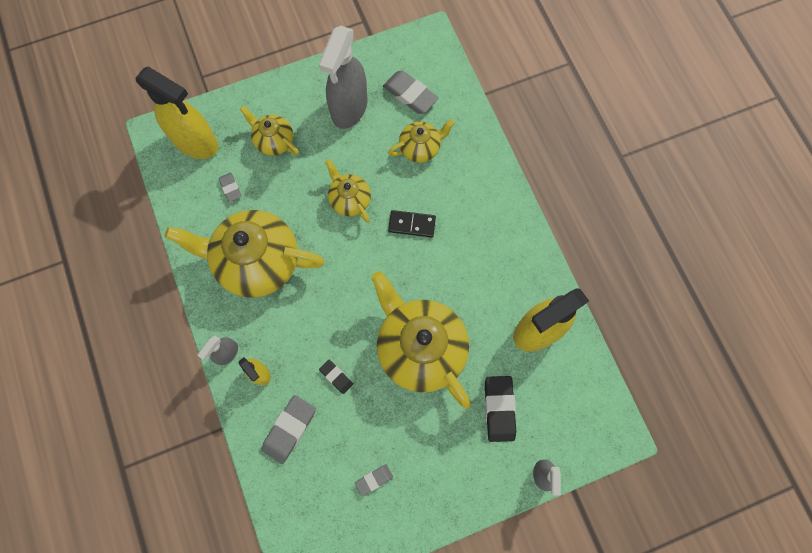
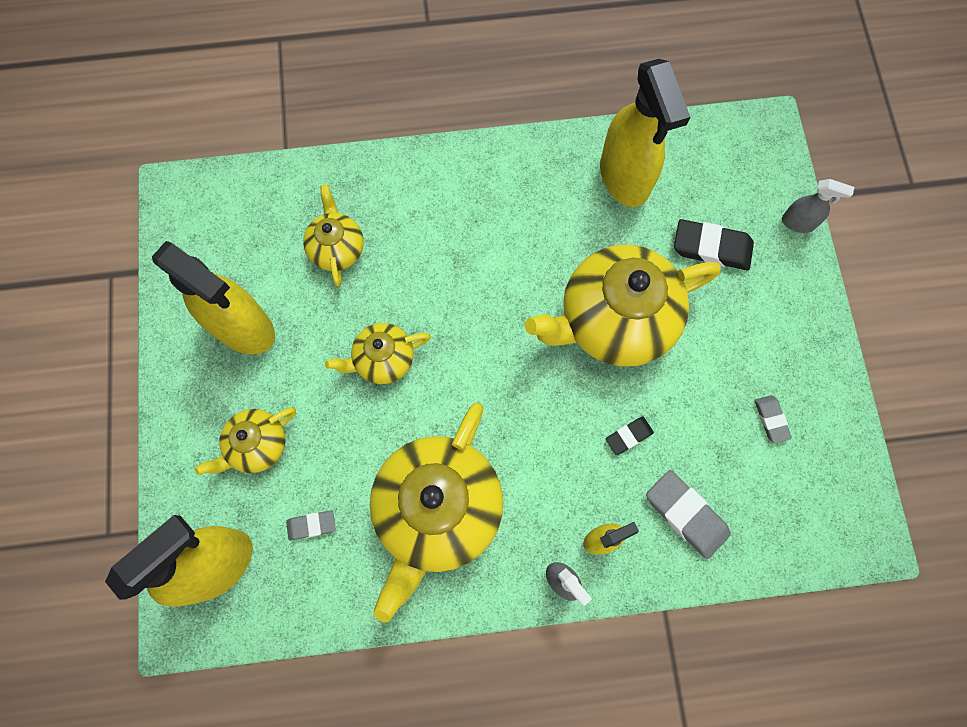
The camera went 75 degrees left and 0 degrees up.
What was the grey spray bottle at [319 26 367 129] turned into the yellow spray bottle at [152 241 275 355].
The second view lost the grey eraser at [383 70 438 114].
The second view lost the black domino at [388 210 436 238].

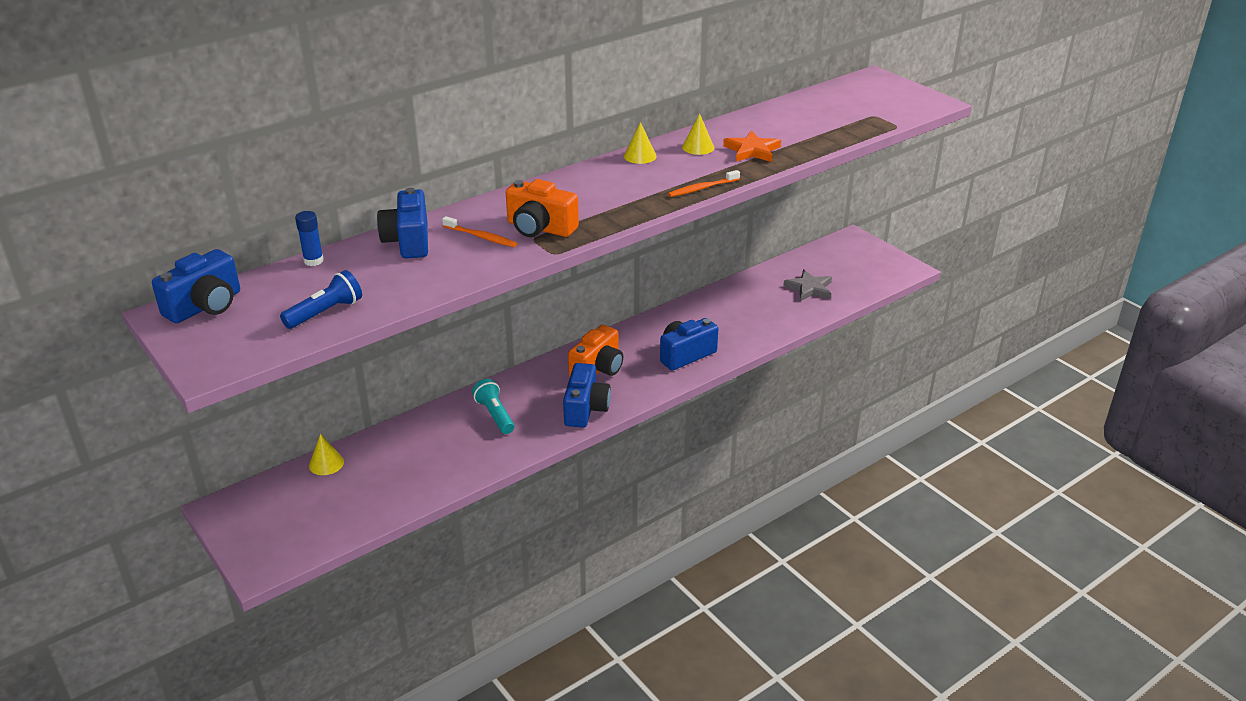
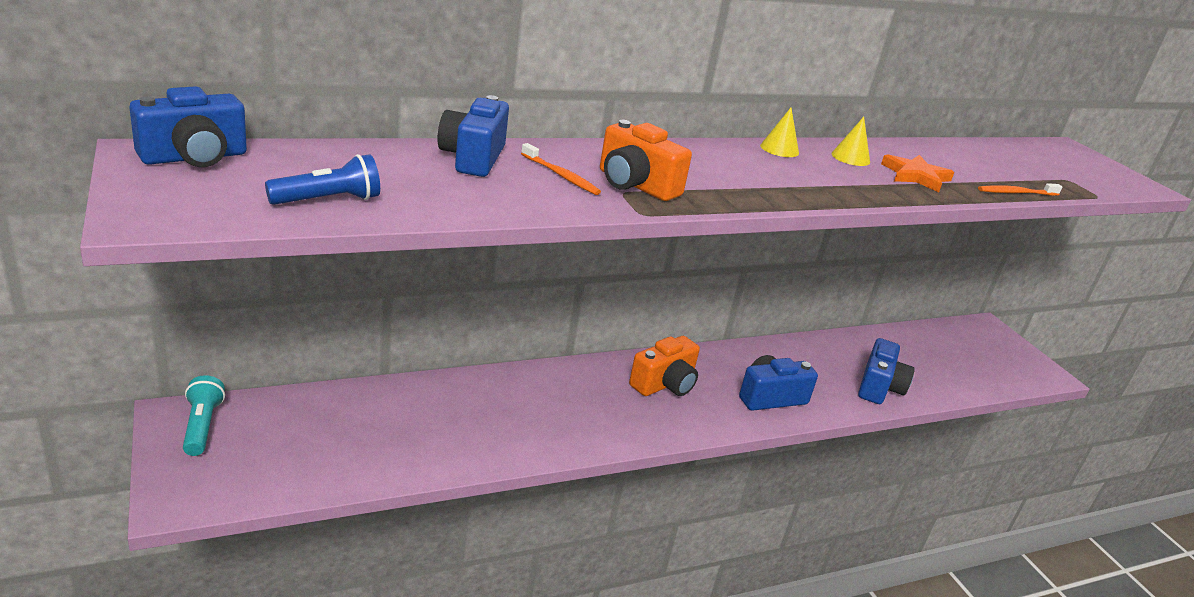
The camera went 10 degrees right and 5 degrees down.
The orange toothbrush ended up elsewhere, having gone from [668 170 740 197] to [978 183 1062 196].
The second view lost the blue glue stick at [295 211 324 266].
The second view lost the grey star at [783 269 832 301].
The blue camera ended up elsewhere, having gone from [563 363 611 428] to [858 338 915 404].
The turquoise flashlight ended up elsewhere, having gone from [472 379 514 434] to [183 375 225 456].
The second view lost the yellow cone at [309 434 344 475].

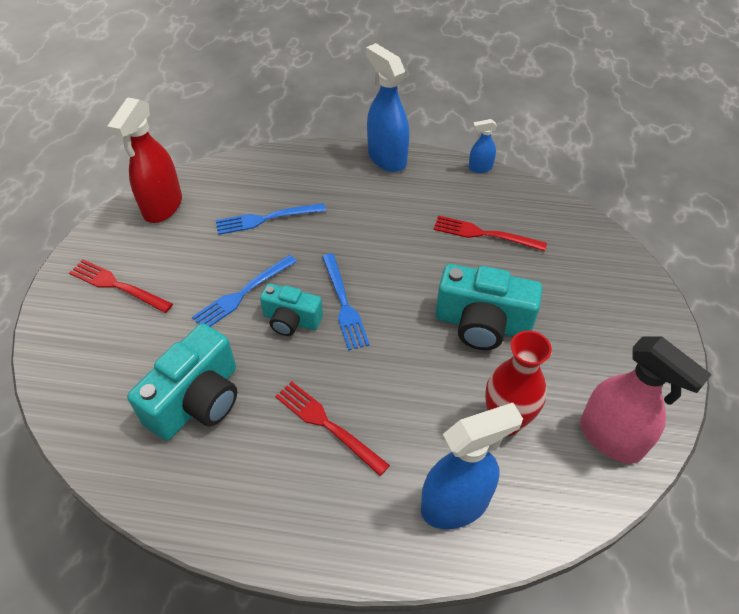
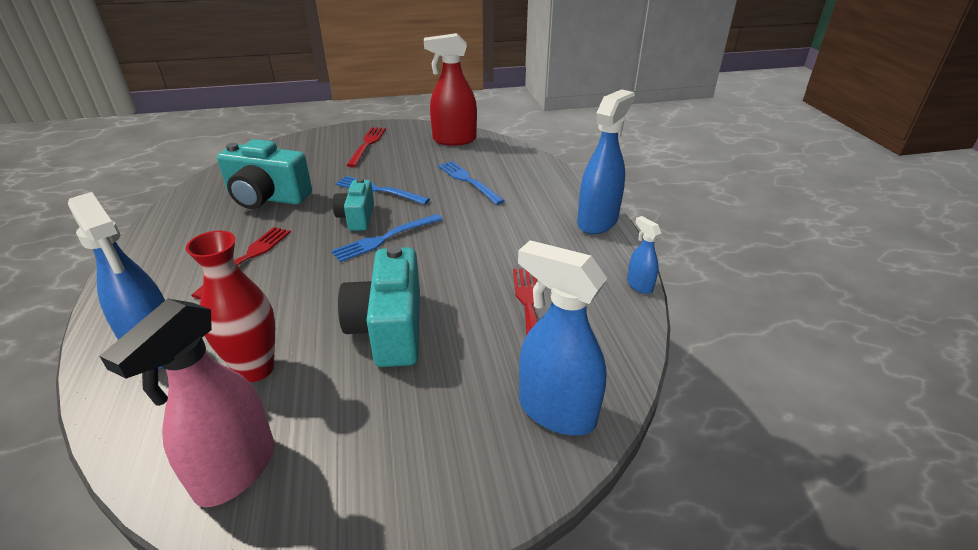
The camera went 70 degrees right and 15 degrees down.
The second view gained the blue spray bottle at [518 240 607 435].

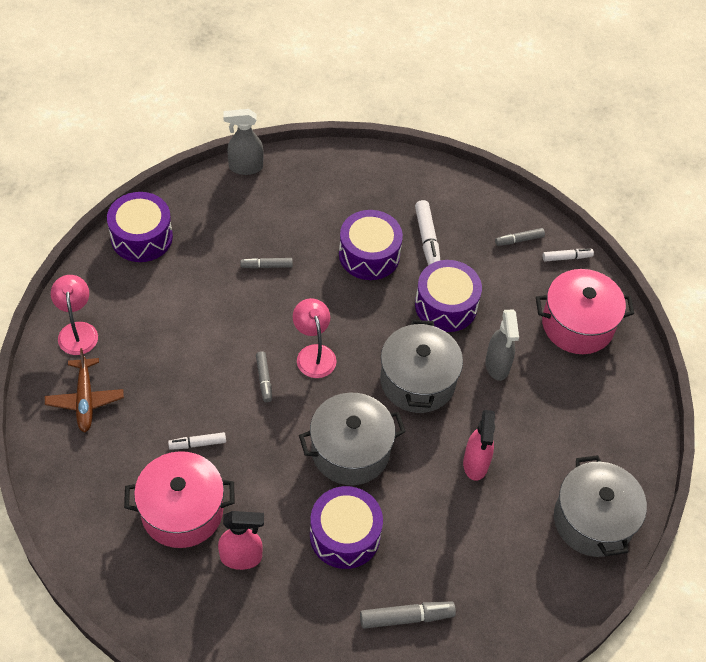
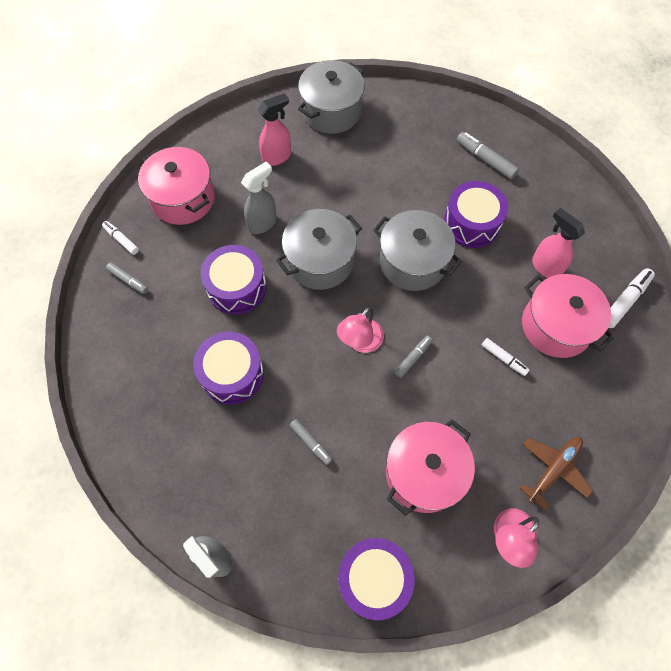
The camera went 125 degrees left and 10 degrees up.
The white marker ended up elsewhere, having gone from [415 200 440 265] to [608 268 655 328].
The pink spray bottle ended up elsewhere, having gone from [463 410 495 481] to [258 93 291 166].
The second view gained the pink pot at [386 419 475 516].

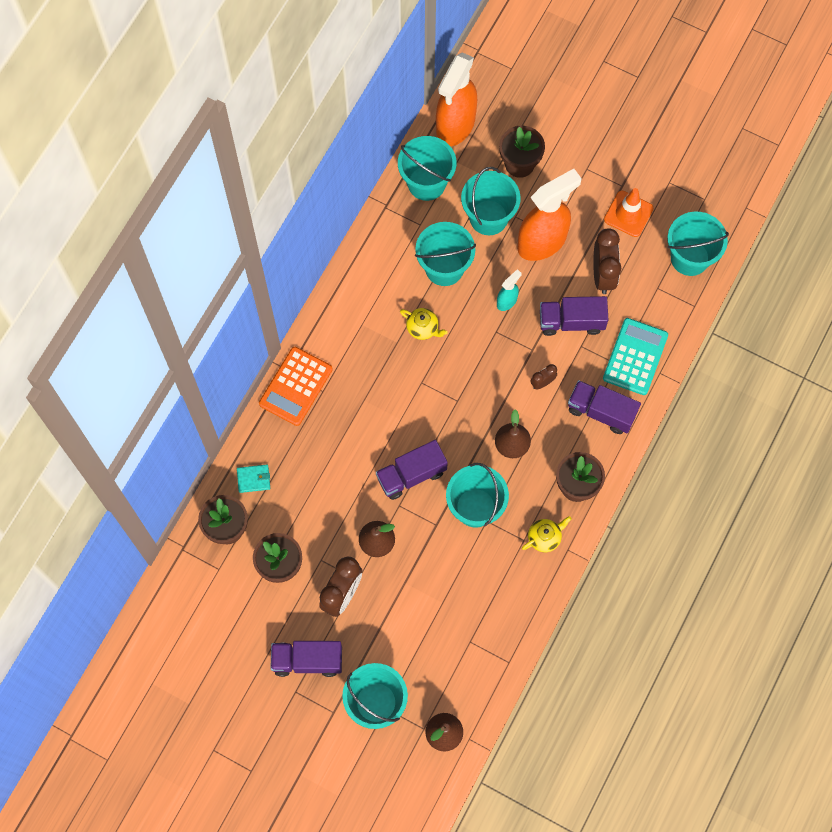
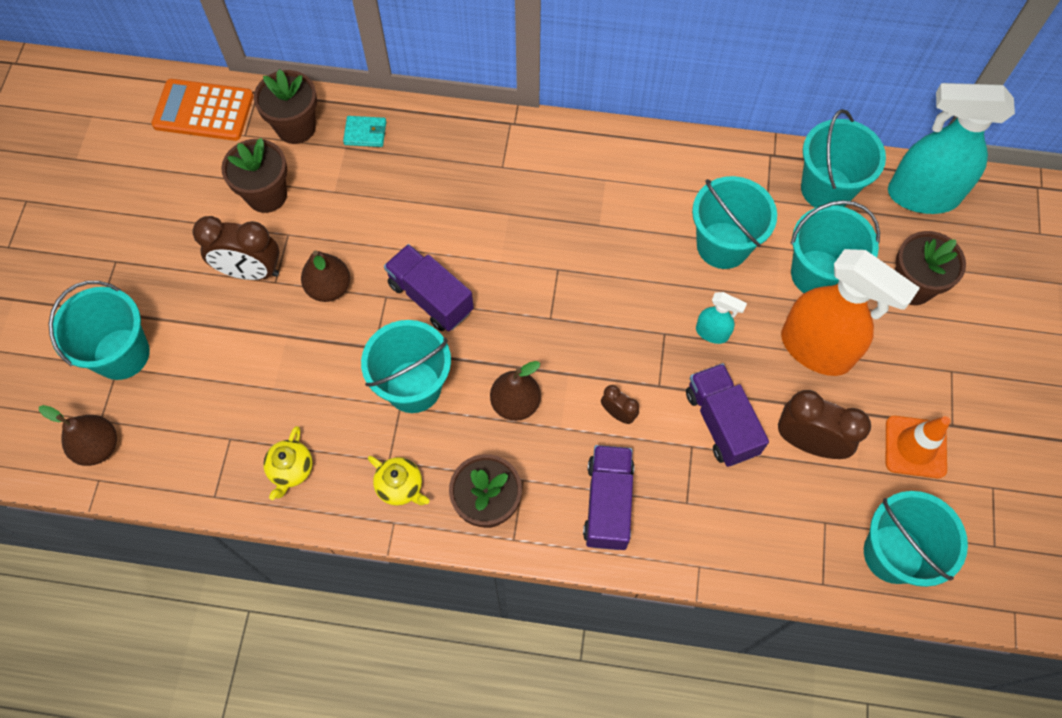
The camera went 70 degrees right and 5 degrees down.
What was the orange spray bottle at [436 52 477 146] turned into the turquoise spray bottle at [888 83 1015 214].
The brown clock at [593 228 621 294] ended up facing another way, 135 degrees counterclockwise from before.
The yellow teapot ended up elsewhere, having gone from [400 308 448 340] to [263 426 313 500].
The second view lost the turquoise calculator at [603 318 668 395].
The orange calculator ended up elsewhere, having gone from [259 347 333 426] to [151 79 254 141].
The turquoise wallet at [237 465 270 493] ended up facing another way, 60 degrees counterclockwise from before.
The second view lost the purple truck at [270 641 342 677].

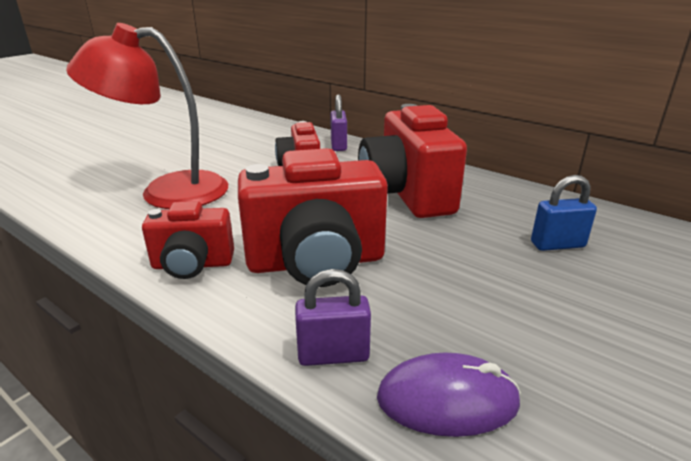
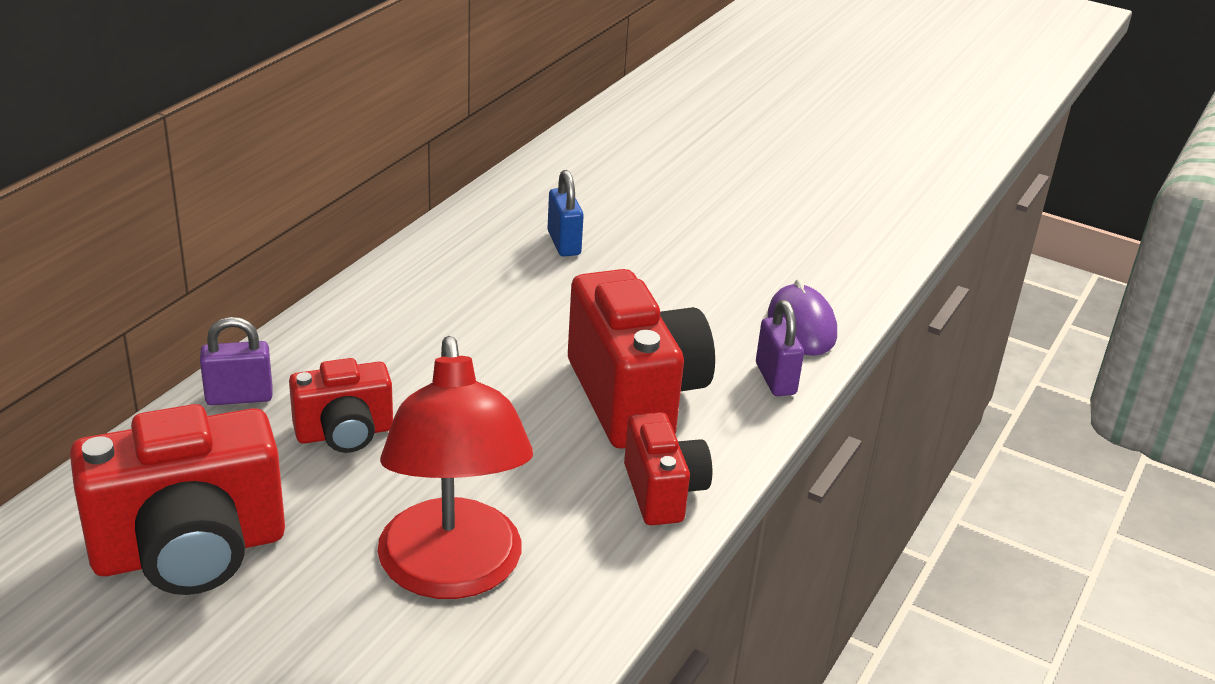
The camera went 100 degrees left and 5 degrees up.
The red camera ended up elsewhere, having gone from [358 104 467 218] to [70 404 285 595].

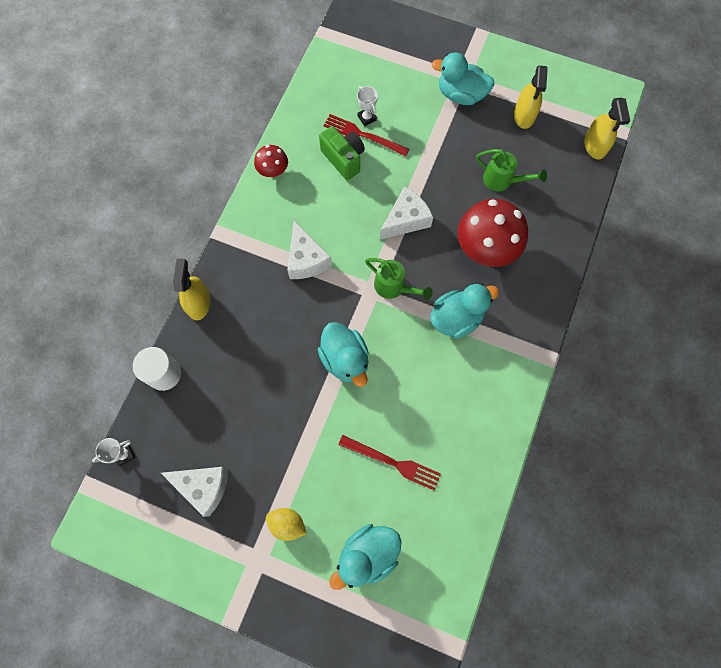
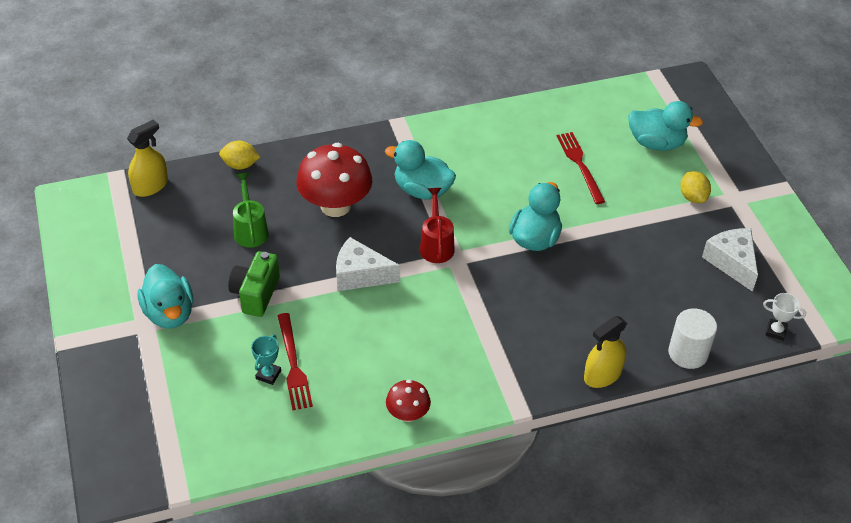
The camera went 130 degrees left and 25 degrees down.
The second view lost the yellow spray bottle at [514 65 548 129].
What was the white trophy at [357 86 378 126] turned into the turquoise trophy at [251 335 281 385].
The green camera ended up elsewhere, having gone from [319 126 365 180] to [228 251 280 317].
The second view lost the white cheese at [287 220 332 279].
What was the green watering can at [365 258 433 300] turned into the red watering can at [420 188 455 263].
The second view gained the yellow lemon at [219 141 260 169].

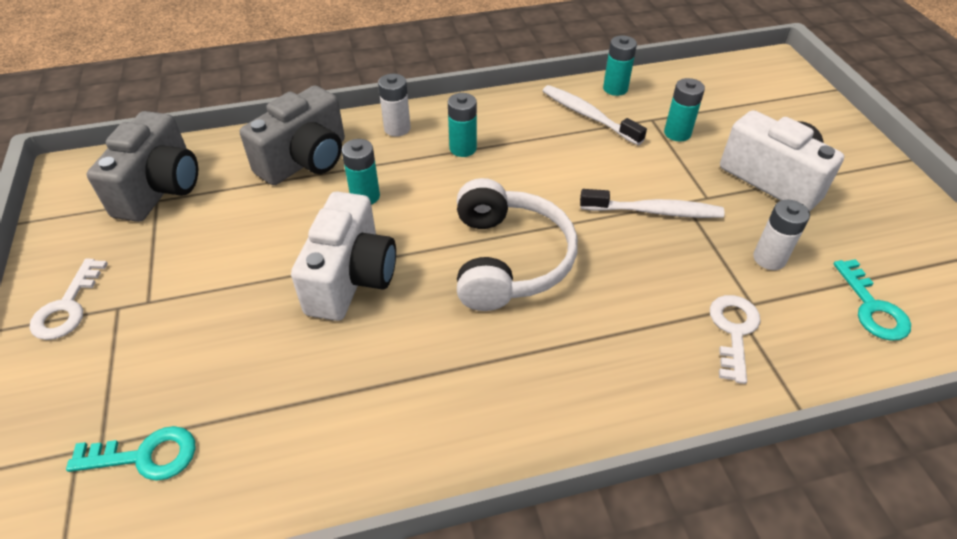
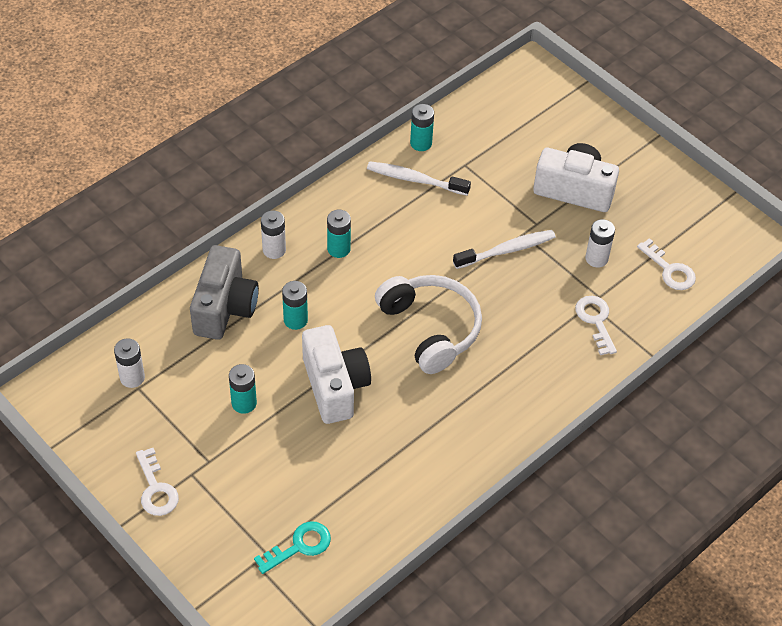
The camera went 30 degrees left and 5 degrees up.
The turquoise battery ended up elsewhere, having gone from [664 78 705 142] to [229 364 257 414].
Where the grey camera stood at [87 111 198 222], the white battery came to stand at [114 338 145 388].
What was the turquoise key at [834 259 911 341] turned into the white key at [637 238 696 290].

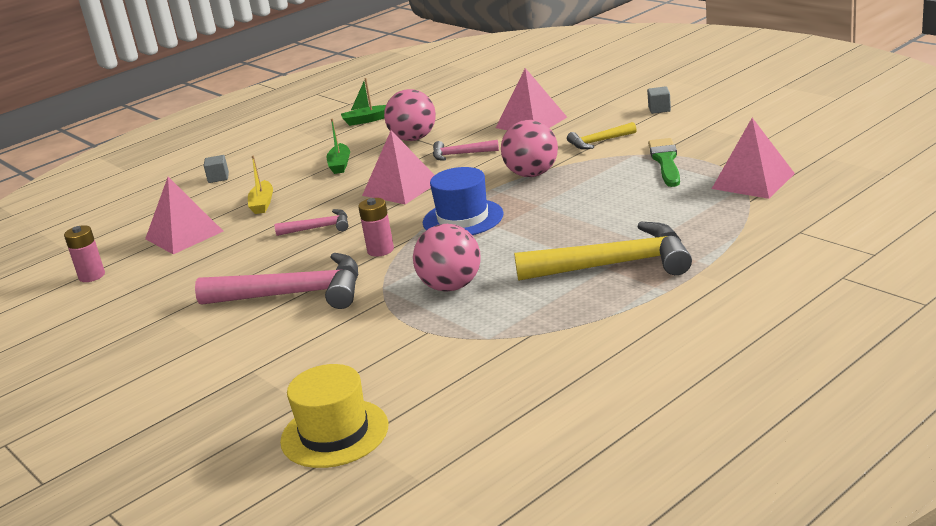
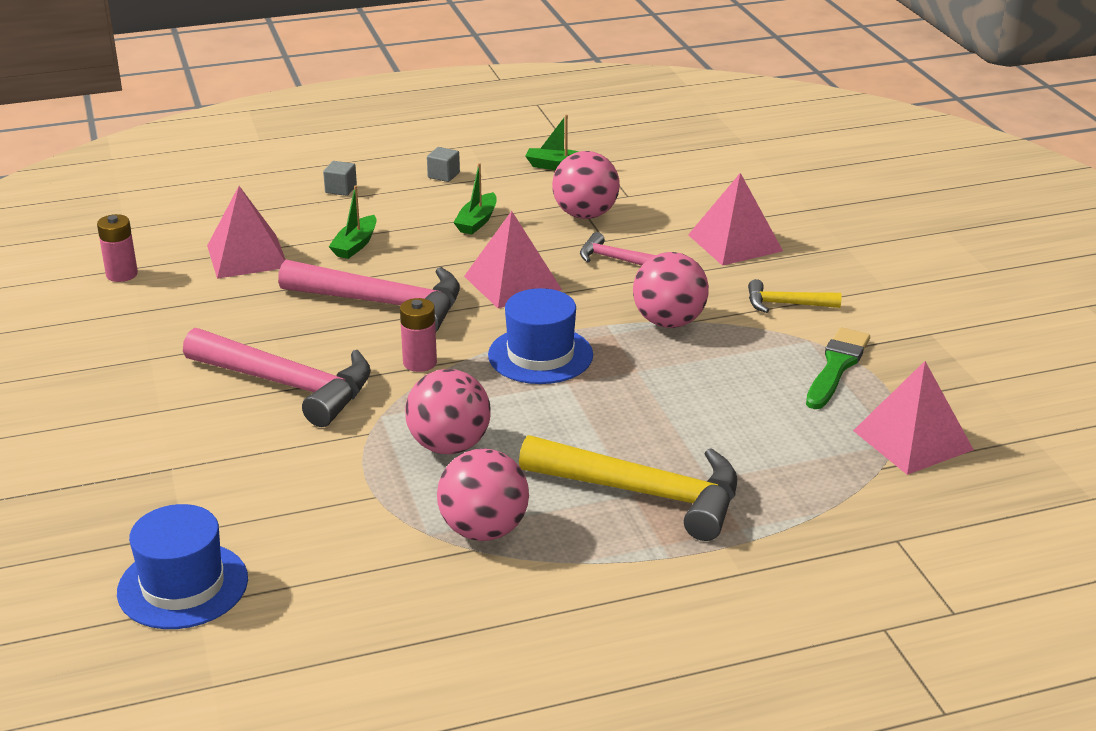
The camera went 20 degrees right and 5 degrees up.
The grey cube ended up elsewhere, having gone from [647 86 671 114] to [427 147 460 182].
What was the yellow boat at [248 155 273 214] turned into the green boat at [329 186 376 259].
The size of the pink hammer at [274 209 348 236] changed by a factor of 2.01.
What was the yellow hat at [280 364 389 468] turned into the blue hat at [117 504 248 629].
The second view gained the pink ball at [437 448 529 541].

